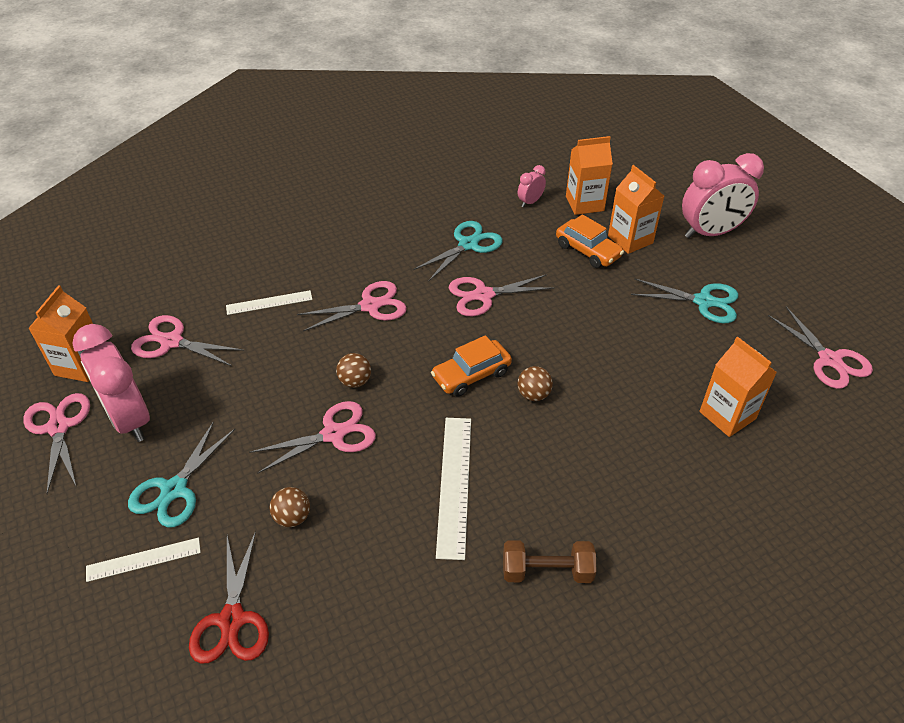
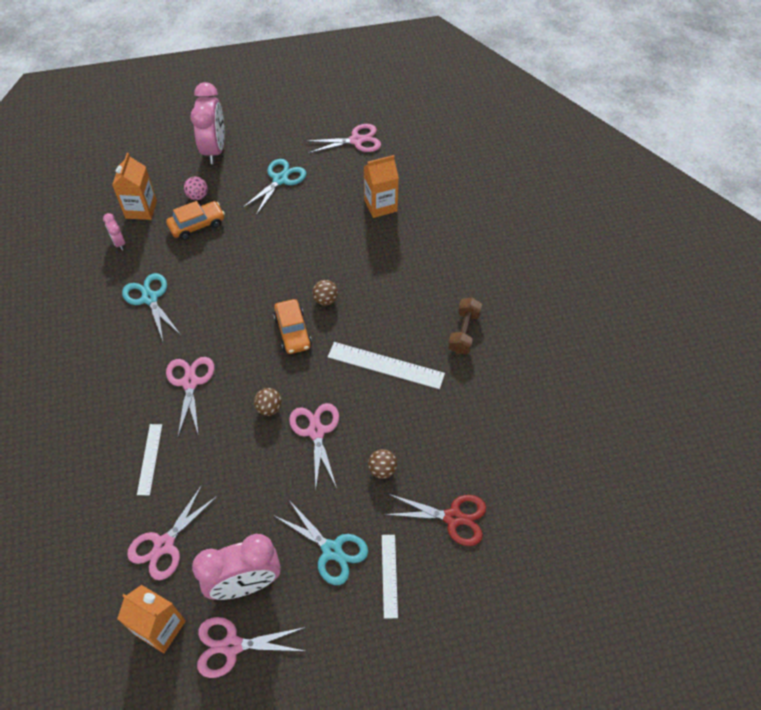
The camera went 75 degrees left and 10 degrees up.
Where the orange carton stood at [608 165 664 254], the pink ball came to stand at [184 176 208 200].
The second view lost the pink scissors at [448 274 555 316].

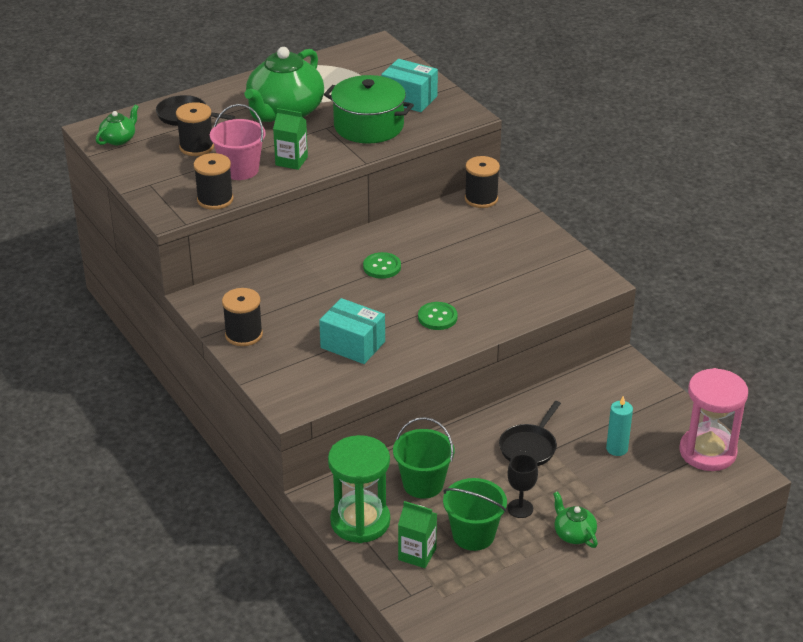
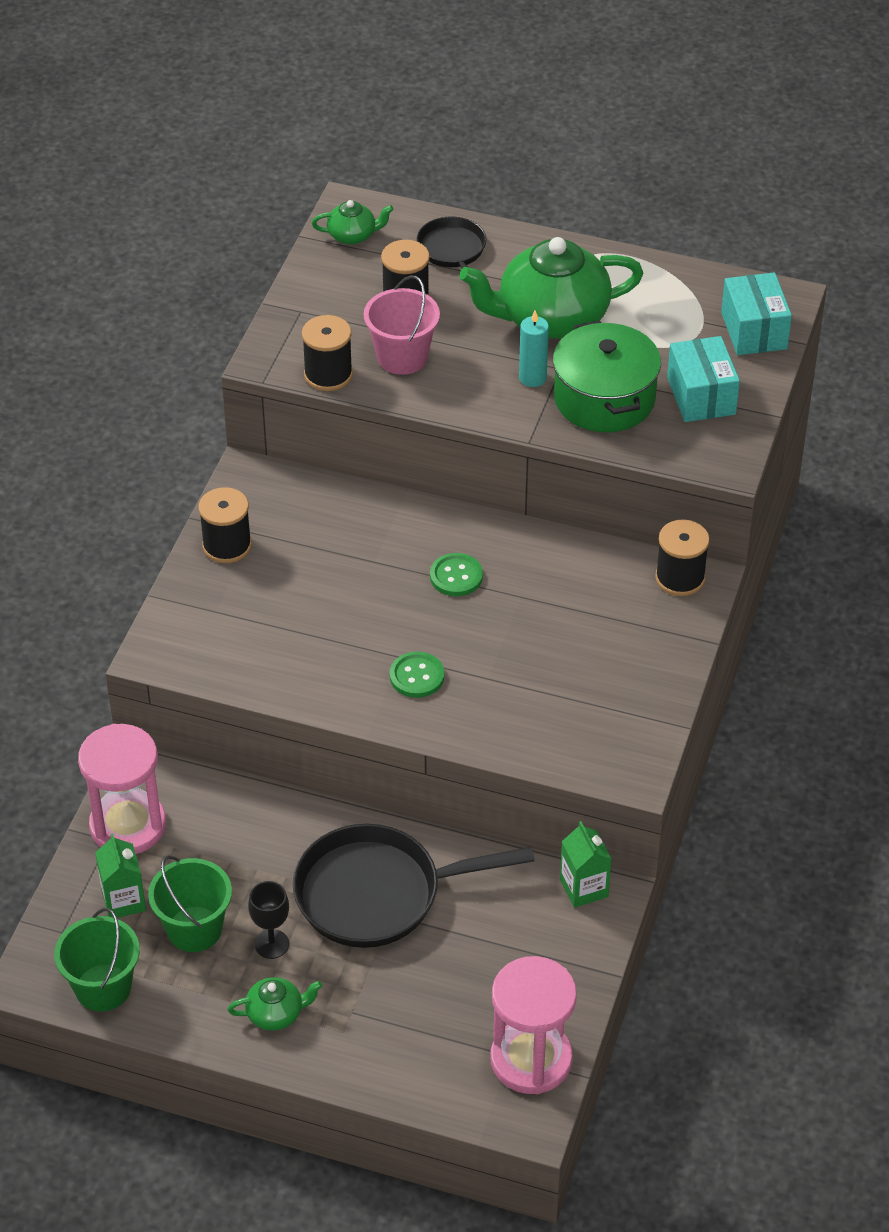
The camera went 50 degrees right and 10 degrees up.
The green carton ended up elsewhere, having gone from [273 108 308 170] to [560 821 611 908].
The turquoise box ended up elsewhere, having gone from [319 298 385 364] to [721 272 792 355].
The turquoise candle ended up elsewhere, having gone from [606 396 633 456] to [519 310 549 387].
The size of the black pan at [499 401 561 466] changed by a factor of 1.83.
The green bucket ended up elsewhere, having gone from [393 417 454 499] to [54 908 140 1012].
What was the green hourglass at [328 435 390 543] turned into the pink hourglass at [78 724 166 854].
The green teapot at [553 491 598 548] ended up facing another way, 60 degrees clockwise from before.

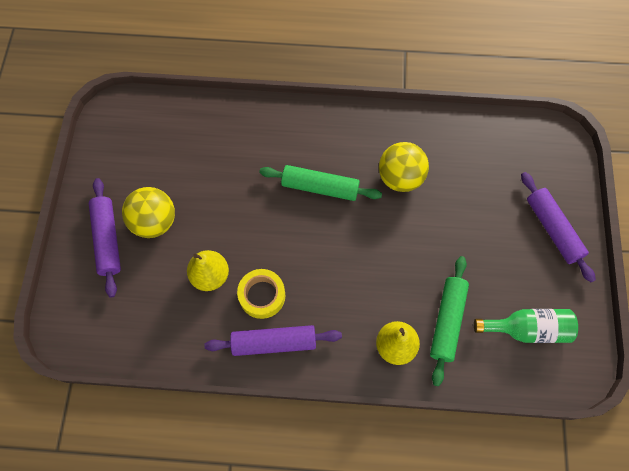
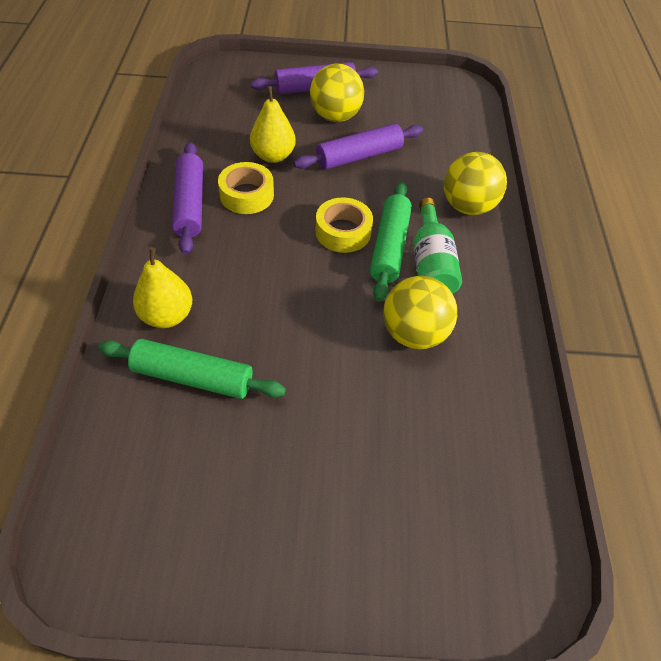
The camera went 85 degrees right and 15 degrees down.
The purple rolling pin ended up elsewhere, having gone from [521 172 596 282] to [293 123 423 170].
The green bottle ended up elsewhere, having gone from [474 309 578 343] to [413 198 462 294].
The second view gained the yellow ball at [444 152 507 215].
The second view gained the yellow tape at [315 197 373 253].

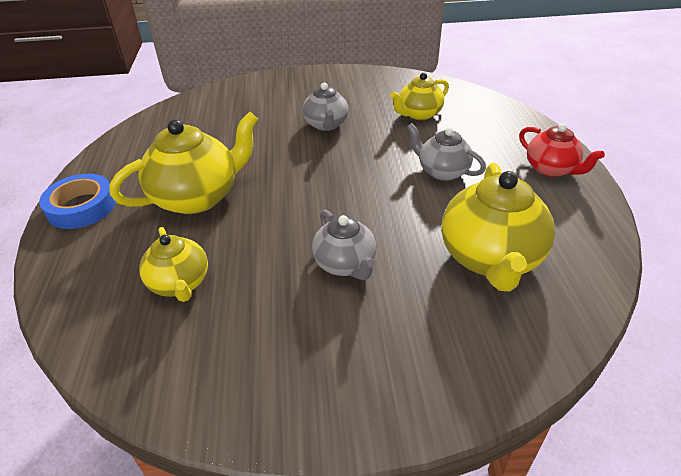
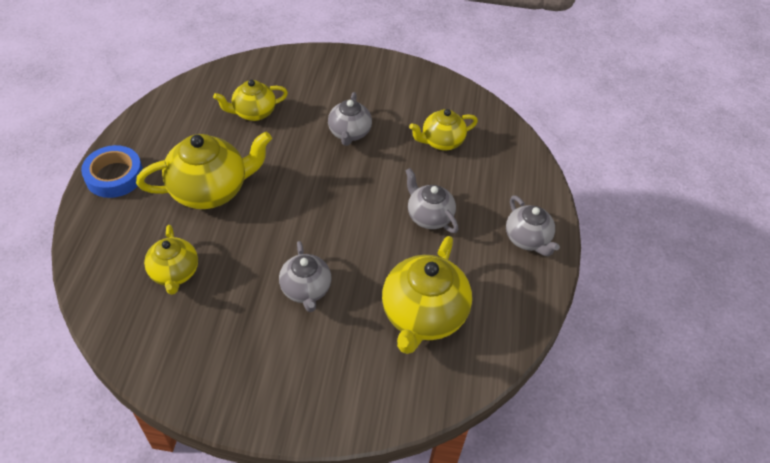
The camera went 10 degrees right and 10 degrees up.
What was the red teapot at [519 123 605 177] turned into the grey teapot at [506 195 560 256].
The second view gained the yellow teapot at [213 80 288 121].

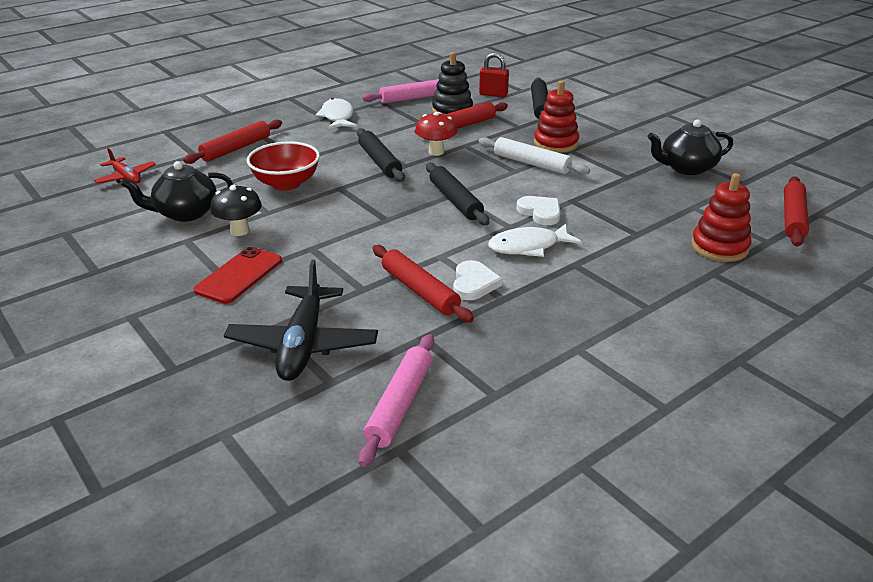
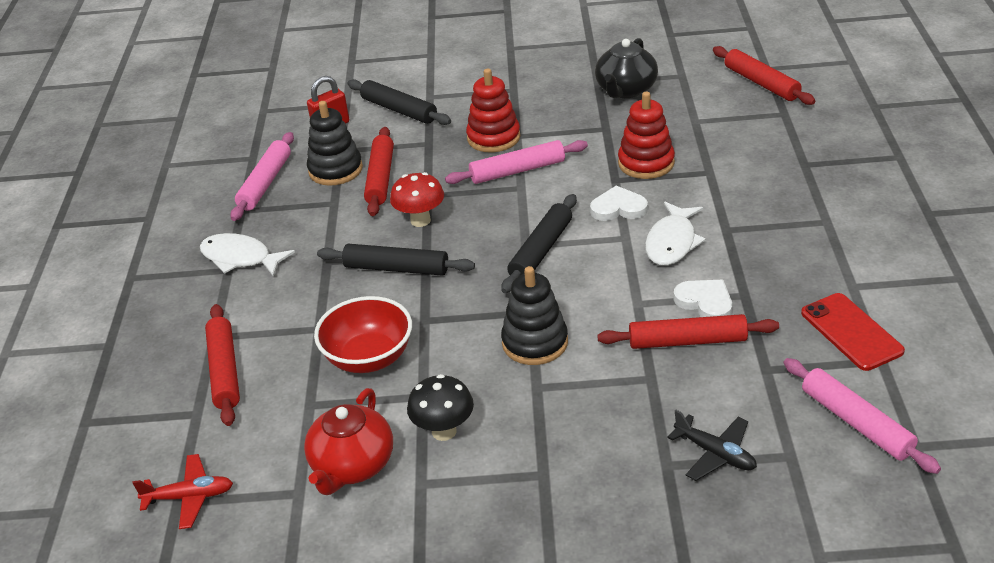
The camera went 50 degrees left and 5 degrees up.
What was the white rolling pin at [479 137 590 175] turned into the pink rolling pin at [445 140 588 184].
What was the black teapot at [121 161 233 222] turned into the red teapot at [304 388 393 495].
The black rolling pin at [426 163 489 225] ended up facing another way, 75 degrees counterclockwise from before.
The red stacking toy ended up elsewhere, having gone from [691 173 751 262] to [618 92 675 179].
The red phone ended up elsewhere, having gone from [194 247 282 304] to [801 293 905 371].
The size of the black plane at [224 259 378 381] changed by a factor of 0.57.
The second view gained the black stacking toy at [501 266 568 365].

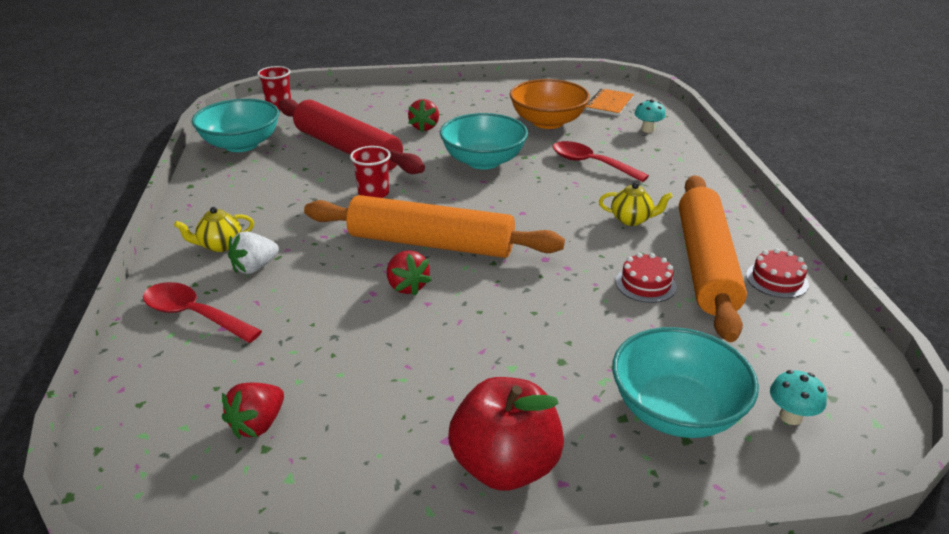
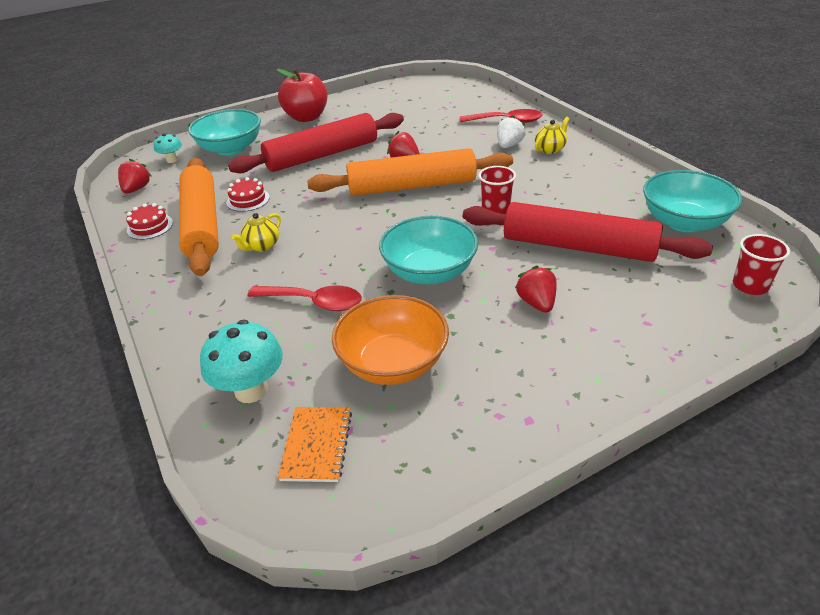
The camera went 160 degrees right and 5 degrees up.
The size of the turquoise mushroom at [634 99 666 133] changed by a factor of 1.78.
The yellow teapot at [599 183 673 226] ended up facing another way, 45 degrees counterclockwise from before.
The red strawberry ended up elsewhere, having gone from [222 383 284 439] to [118 159 151 194].
The second view gained the red rolling pin at [228 113 404 173].

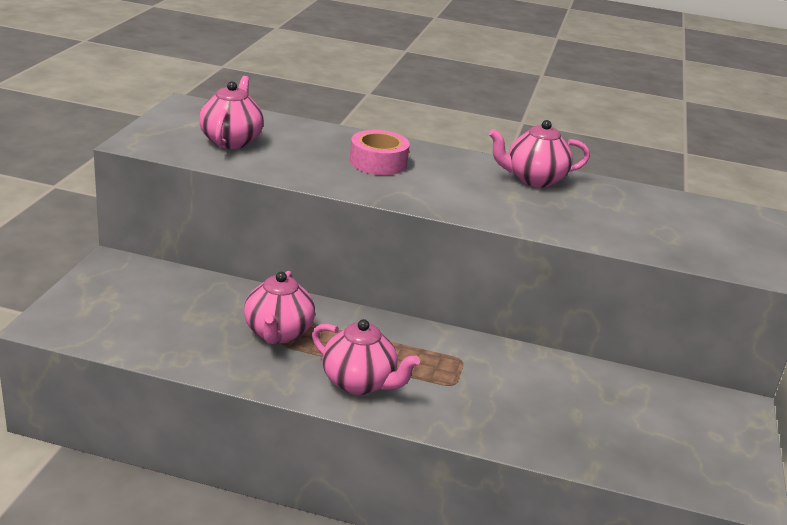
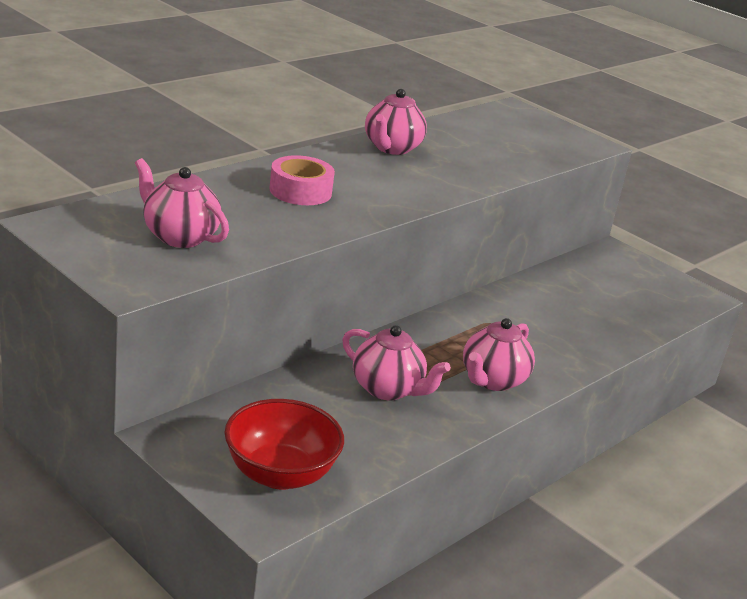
The camera went 60 degrees left and 0 degrees up.
The pink teapot at [312 319 420 395] ended up facing another way, 150 degrees clockwise from before.
The second view gained the red bowl at [225 399 344 490].

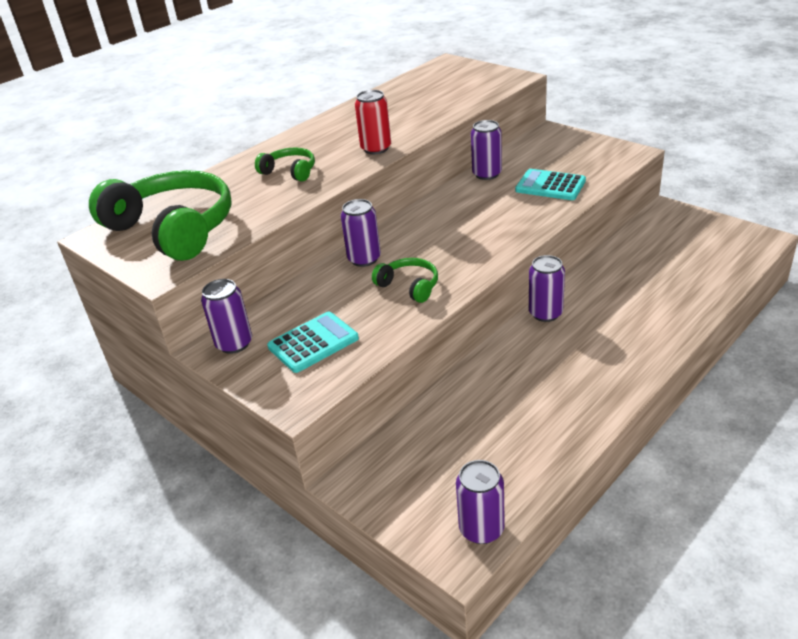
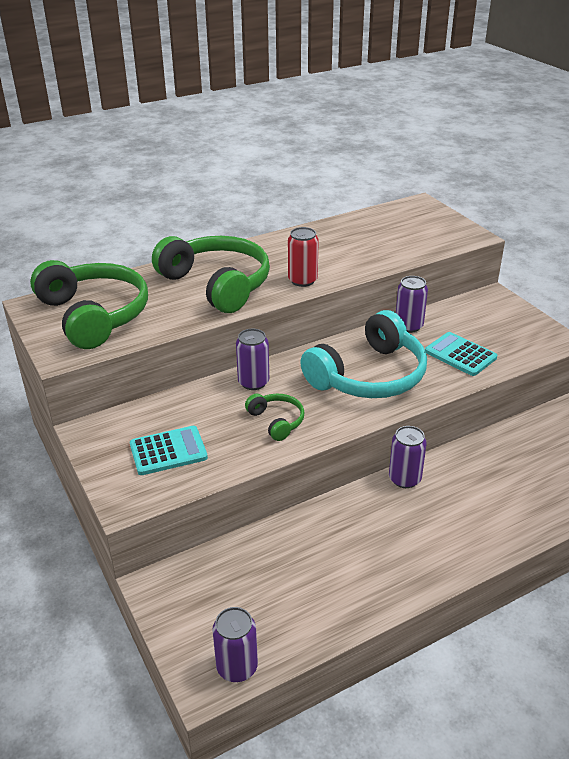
The camera went 15 degrees right and 0 degrees up.
The size of the green headphones at [255 148 315 182] changed by a factor of 2.16.
The second view lost the purple can at [201 279 252 354].
The second view gained the turquoise headphones at [300 310 427 398].

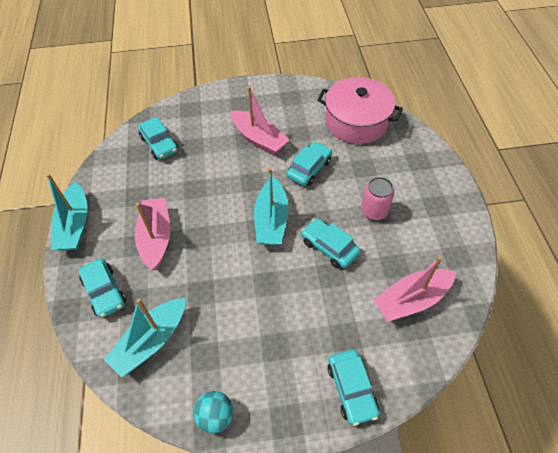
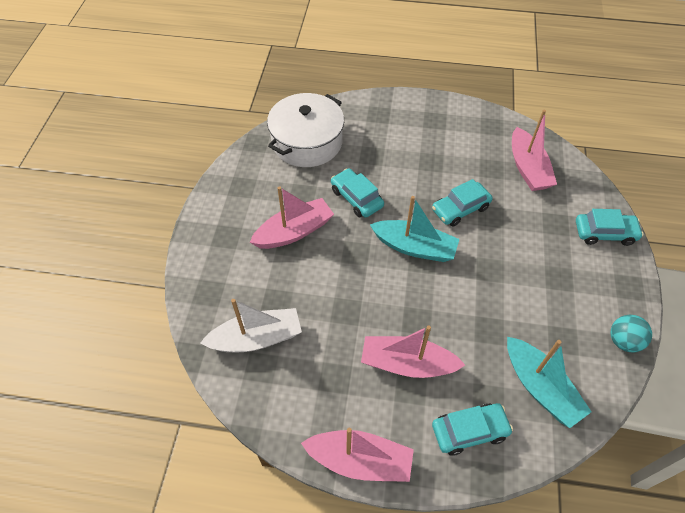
The camera went 75 degrees left and 0 degrees up.
What was the pink pot at [317 77 403 144] turned into the white pot at [267 93 344 167].
Where the turquoise car stood at [138 117 178 160], the white boat came to stand at [200 299 302 352].
What was the turquoise boat at [46 174 87 251] turned into the pink boat at [301 428 414 482].
The second view lost the pink can at [361 177 394 220].

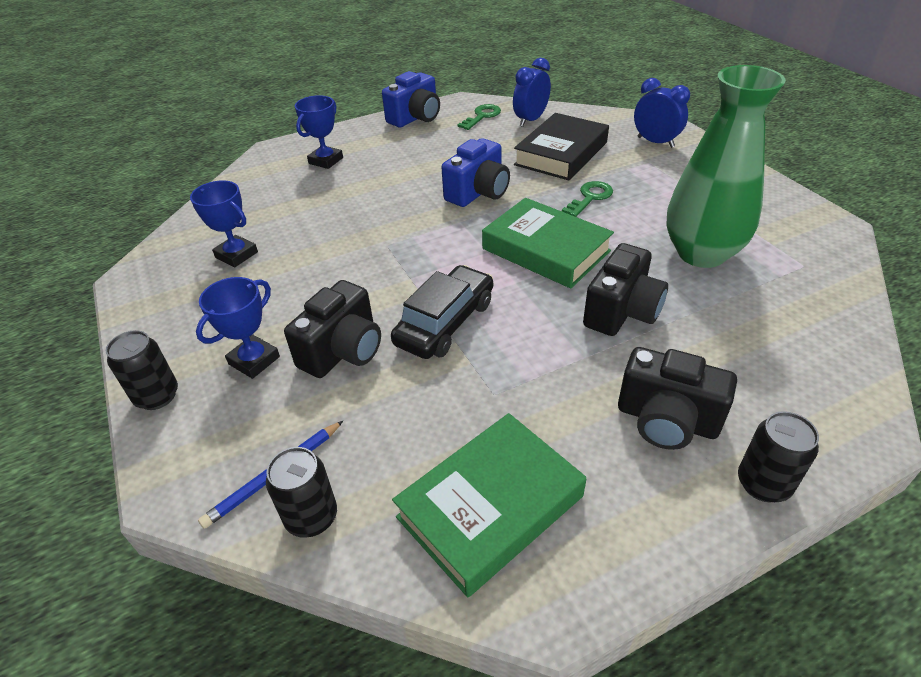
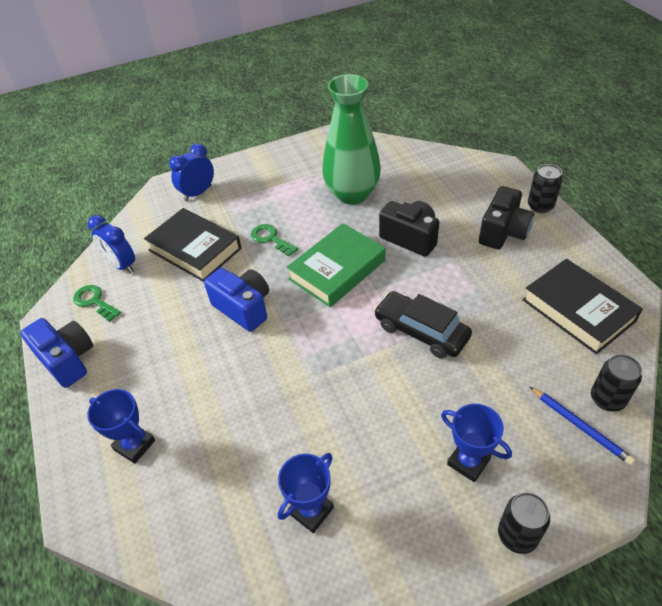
The camera went 85 degrees left and 5 degrees up.
The second view lost the black camera at [284 280 381 378].
What was the green book at [392 413 586 597] turned into the black book at [523 259 643 355].

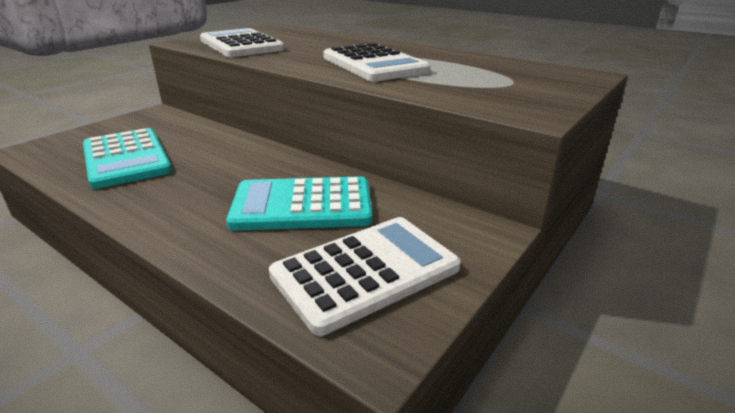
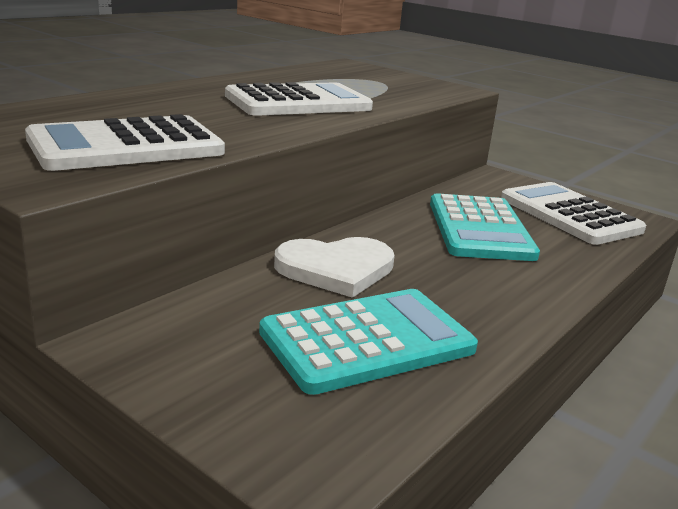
The camera went 90 degrees left and 5 degrees down.
The second view gained the white heart at [274 237 395 298].

